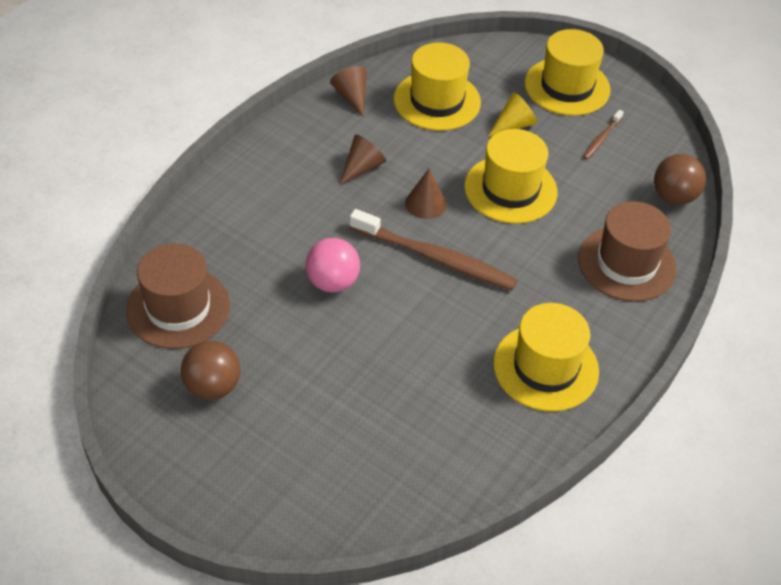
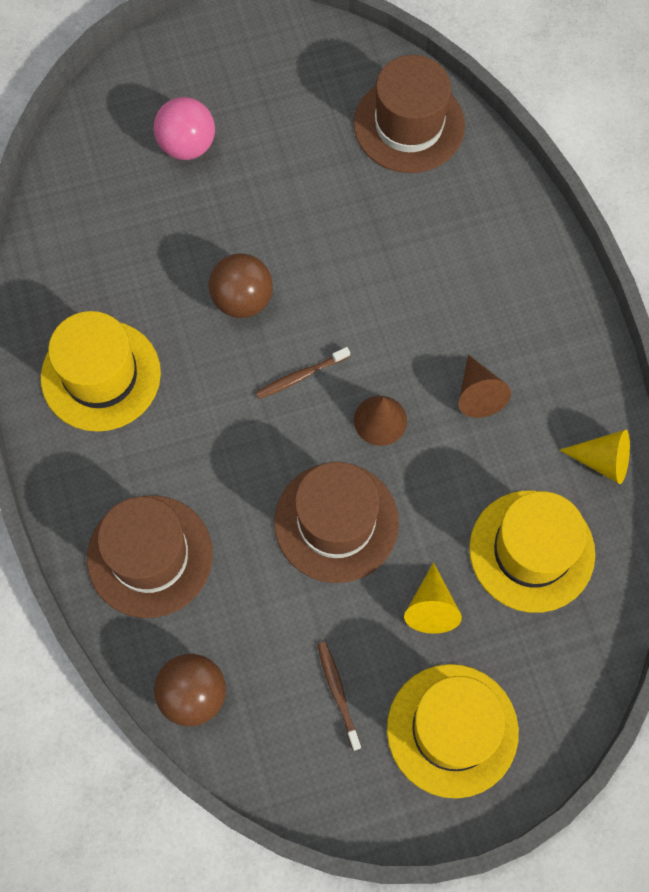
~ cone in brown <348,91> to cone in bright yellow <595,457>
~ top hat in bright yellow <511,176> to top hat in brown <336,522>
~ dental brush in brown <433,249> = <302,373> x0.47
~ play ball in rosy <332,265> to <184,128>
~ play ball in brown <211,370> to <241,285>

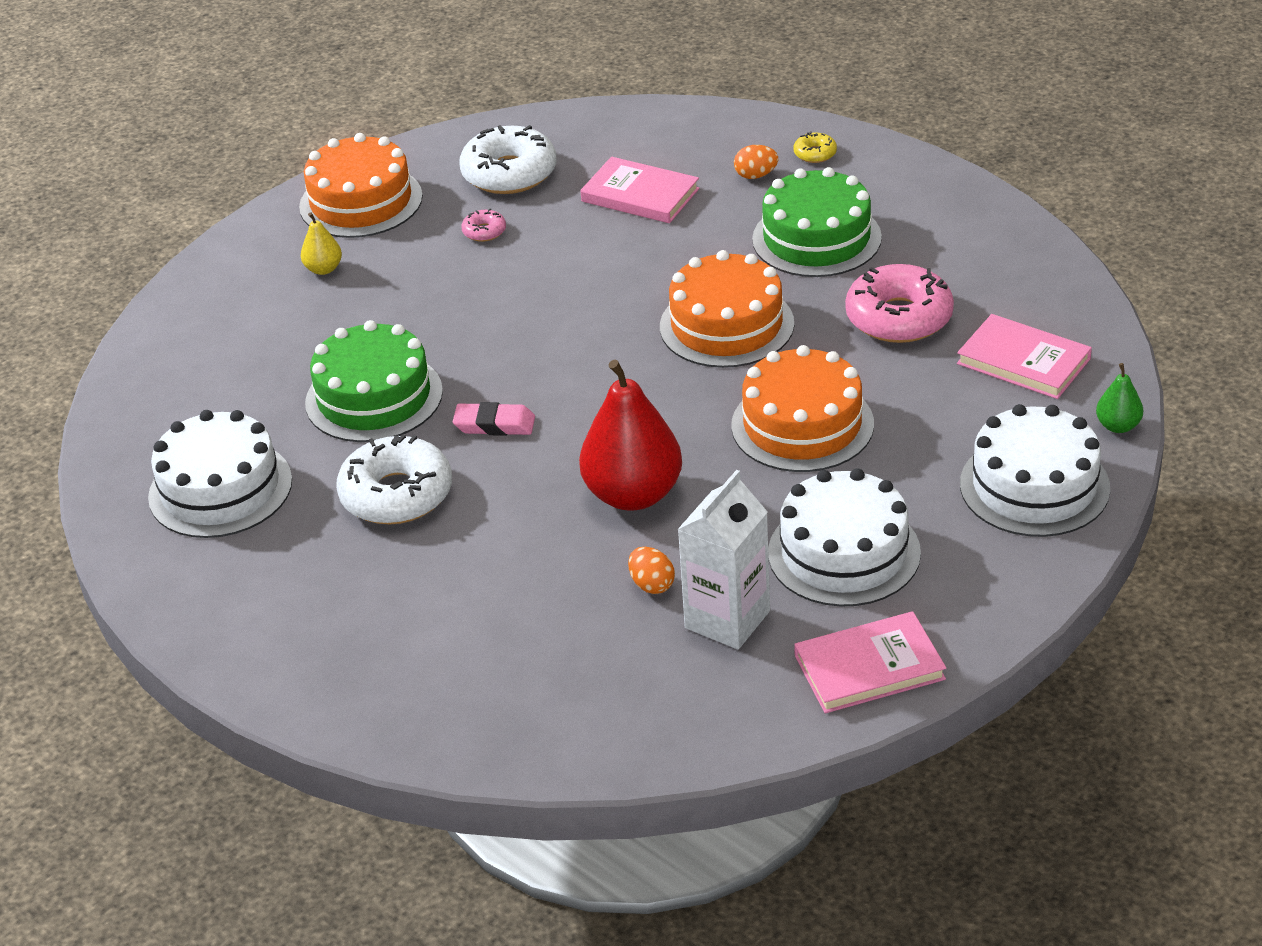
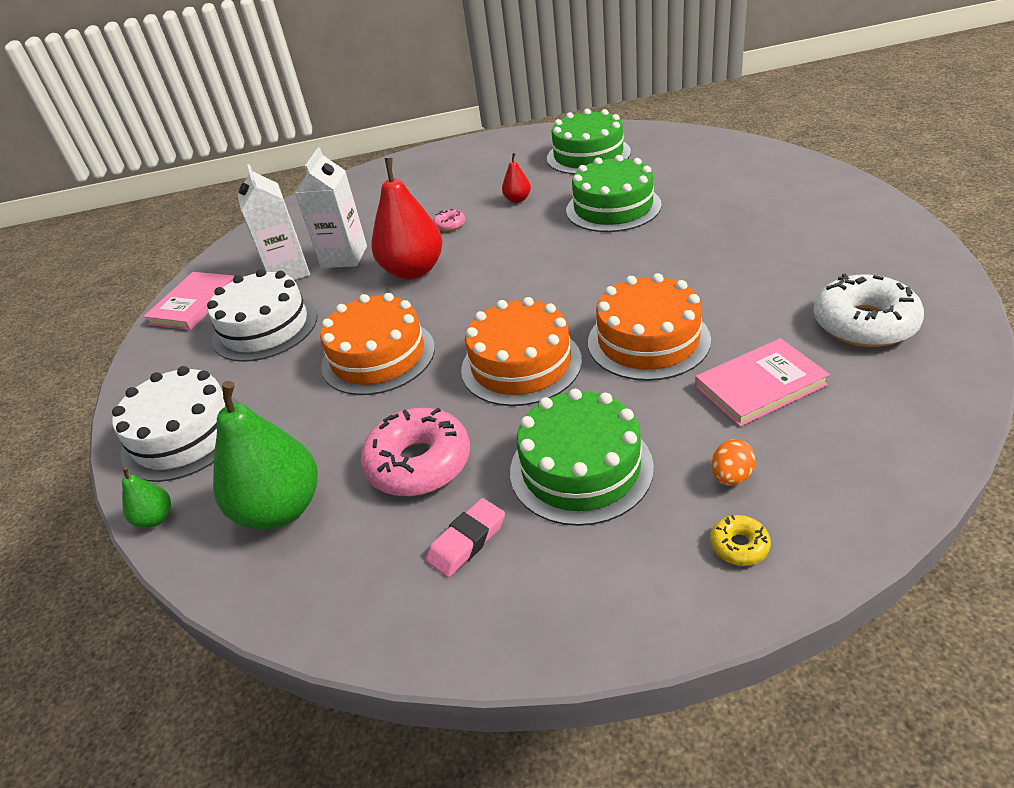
~ gateau in bright orange <361,185> to <649,327>
~ donut in rosy <483,225> to <449,220>
- pear fruit in bright yellow <321,243>
~ book in rosy <1024,356> to pear fruit in leaf-green <265,455>
~ eraser in rosy <494,419> to <465,538>
~ gateau in pure white <220,474> to gateau in leaf-green <589,141>
~ donut in pure white <394,479> to pear fruit in scarlet <516,178>
~ egg in bright orange <651,570> to carton in pure white <330,208>

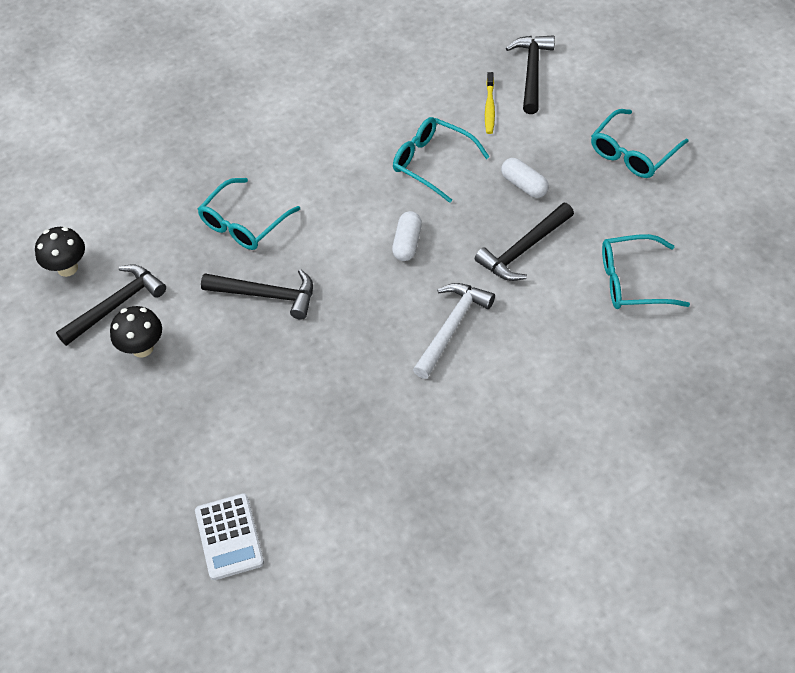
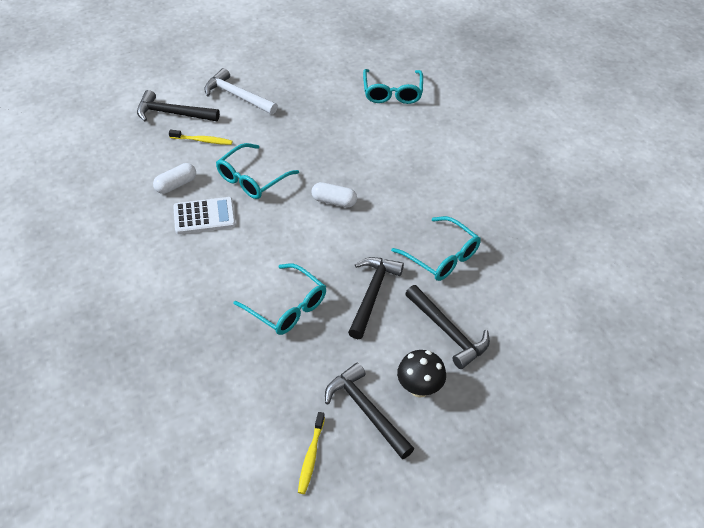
~ spectacles in aqua <640,143> to <436,248>
~ pill in pure white <525,178> to <174,178>
~ hammer in ebony <524,242> to <447,327>
~ toadstool in ebony <60,252> to dental brush in bright yellow <311,453>
~ hammer in pure white <454,331> to <241,91>
~ calculator in pure white <229,536> to <204,215>

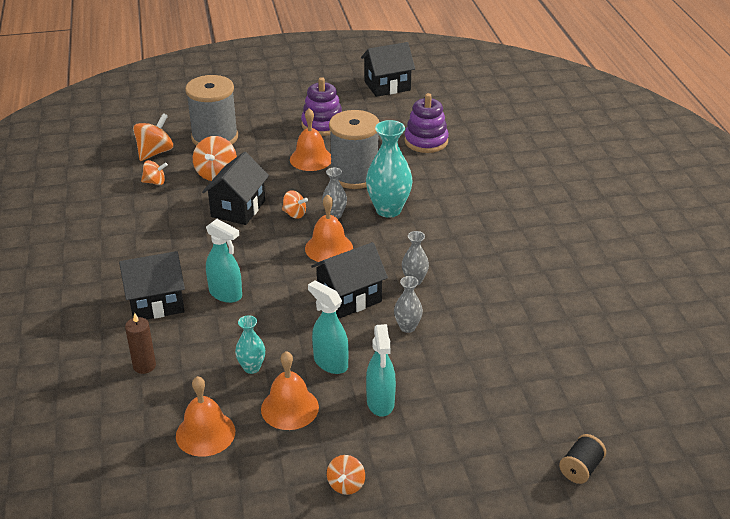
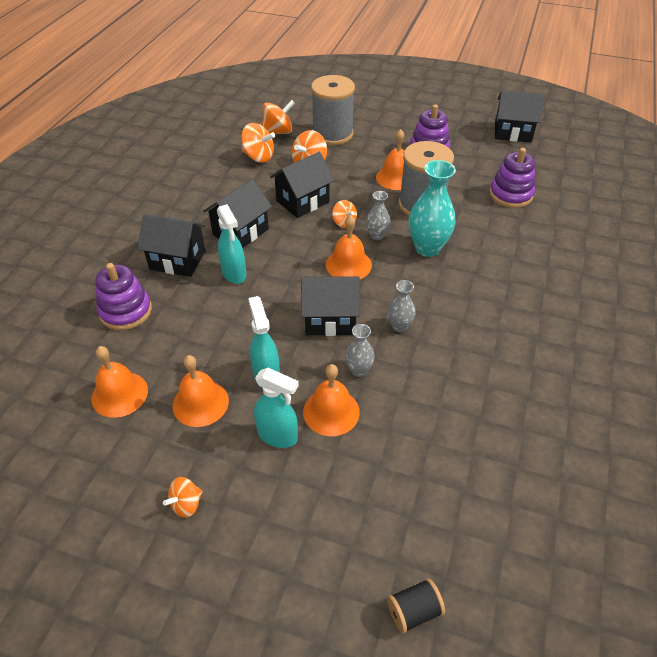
~ spinning top in bright orange <154,172> = <258,142> x1.62
~ pillar candle in brown <140,343> to ring stacker in royal purple <123,296>
- vase in aqua <250,344>
~ spray cleaner in aqua <381,370> = <276,408> 90 degrees counterclockwise
+ toy house in ebony <237,213>
+ hand bell in bright orange <331,400>

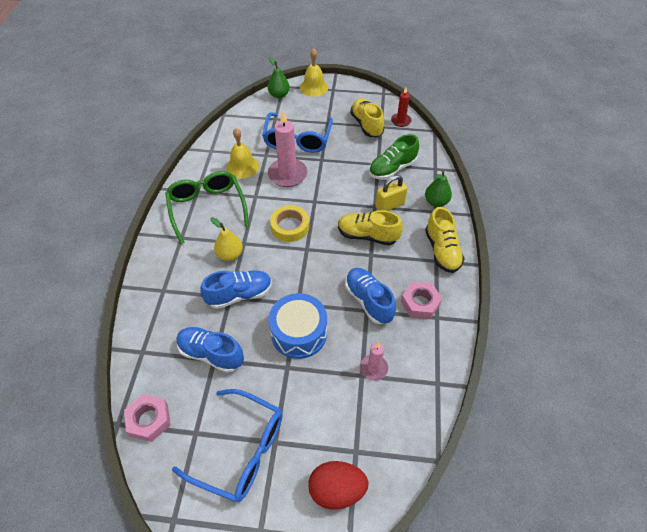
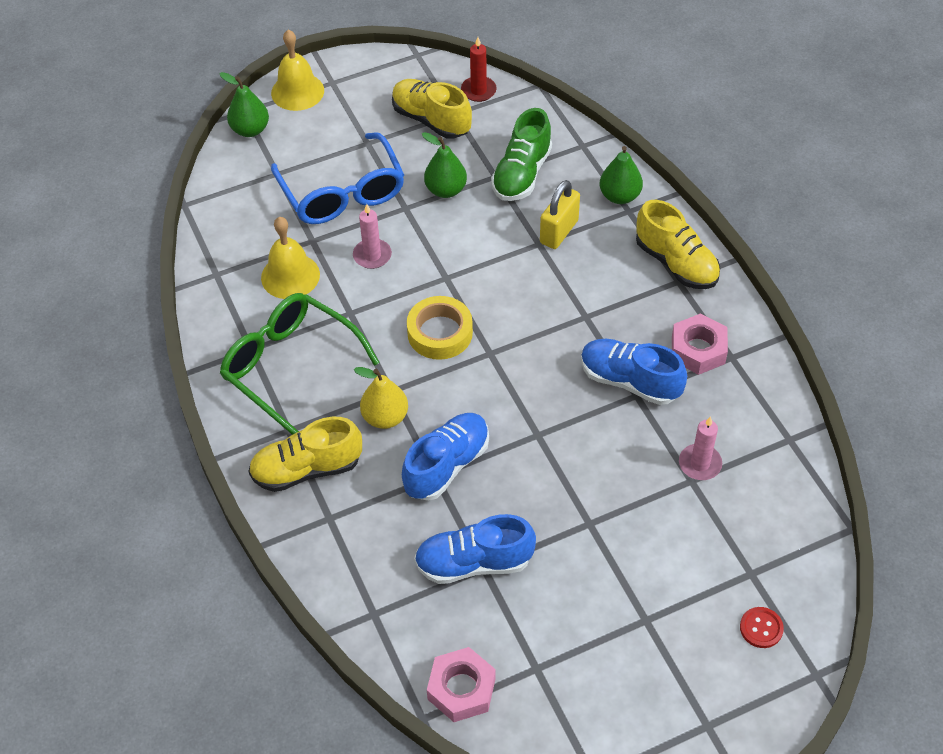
~ pillar candle in rosy <288,149> = <372,236> x0.55
~ lace-up shoe in bright yellow <370,227> to <305,454>
- snare drum in blue <297,326>
- spectacles in blue <227,445>
~ egg in scarlet <338,485> to sewing button in scarlet <762,627>
+ pear fruit in leaf-green <444,165>

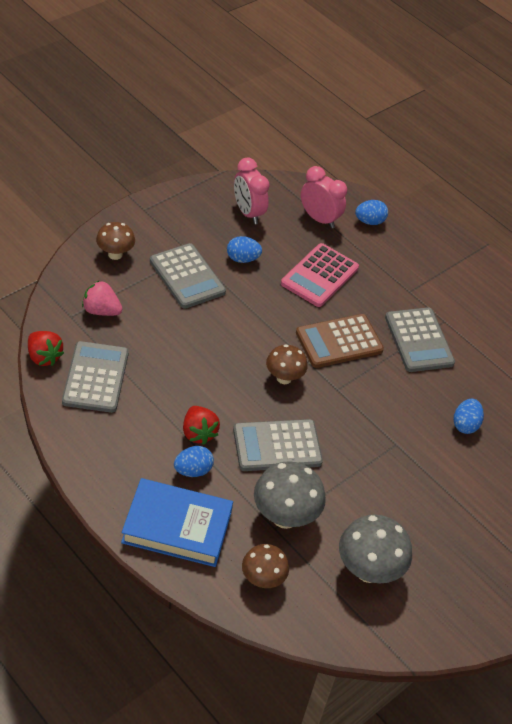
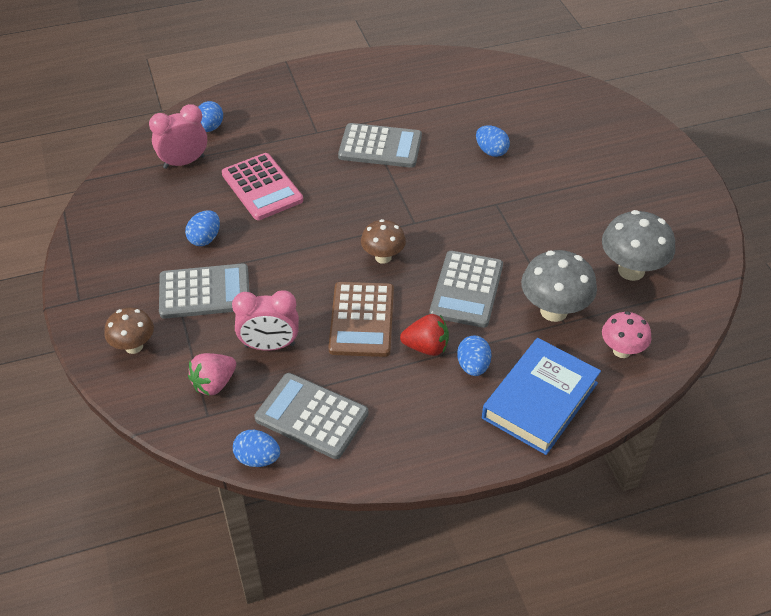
~ bedside clock in rosy <252,191> to <265,320>
~ calculator in brown <340,341> to <361,319>
~ strawberry in scarlet <46,348> to egg in blue <256,448>
~ toadstool in brown <265,566> to toadstool in rosy <626,334>

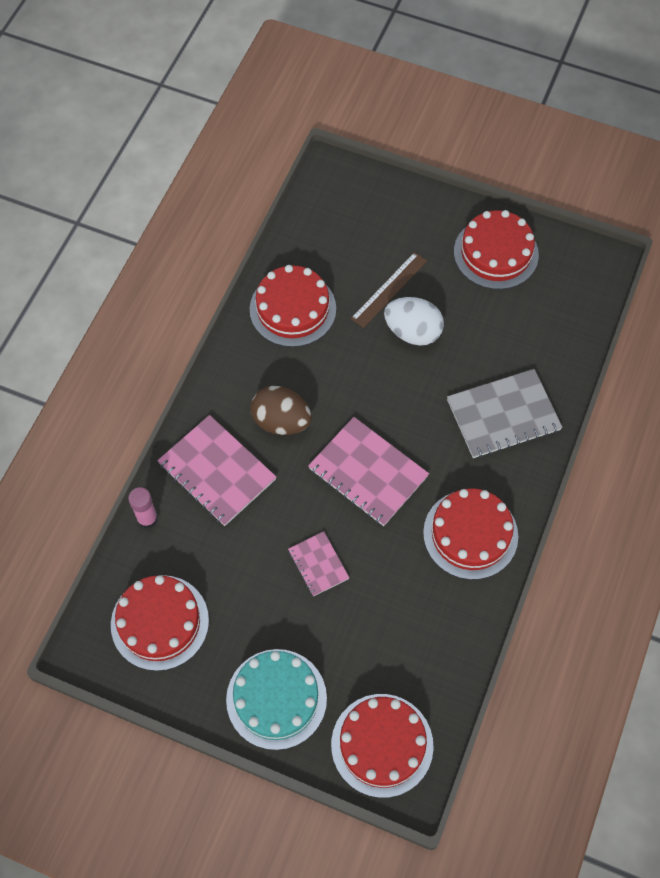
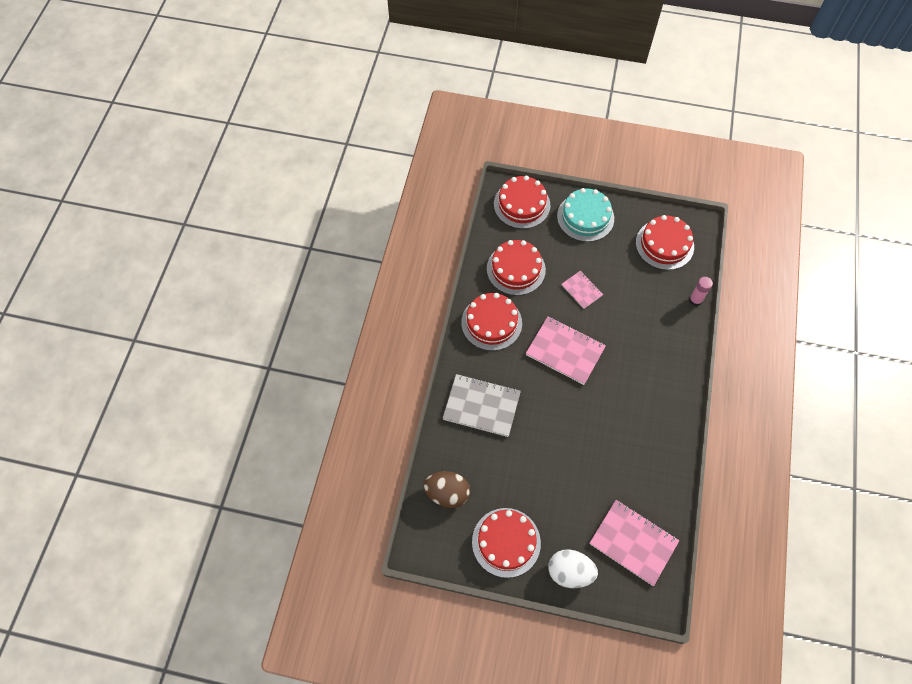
- measuring stick in brown <389,290>
~ gateau in scarlet <293,306> to <516,268>
~ egg in pure white <414,321> to <573,568>
~ exercise book in ash-grey <505,413> = <482,405> 45 degrees clockwise
~ egg in brown <281,410> to <446,489>
~ exercise book in rosy <216,470> to <634,543>

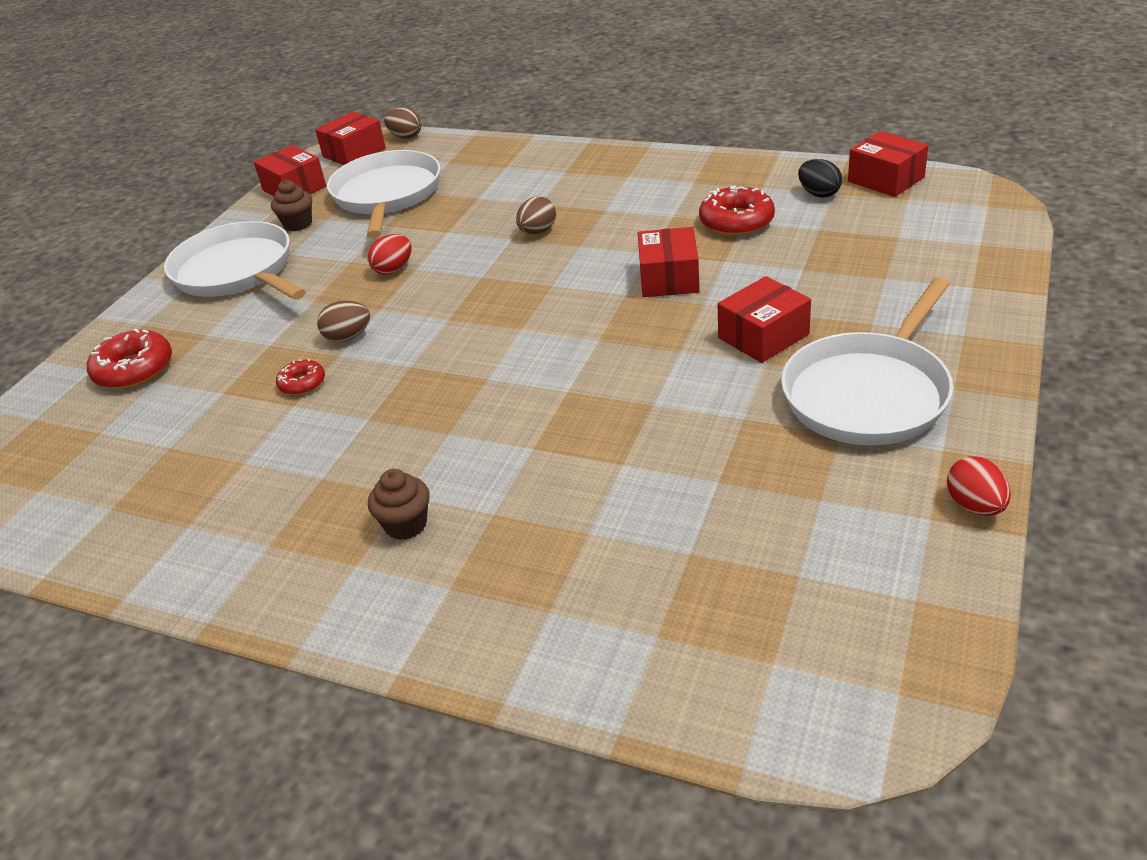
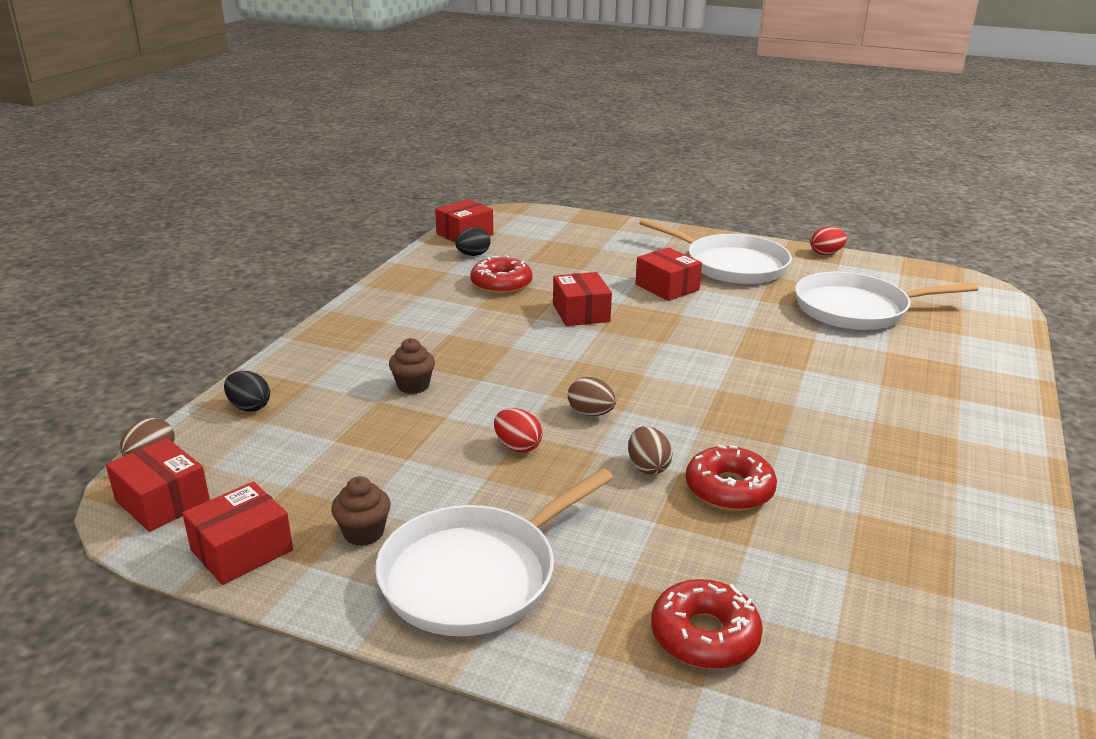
~ skillet in pure white <384,194> to <887,301>
~ egg in brown <536,215> to <592,396>
~ parcel in scarlet <669,262> = <582,299> 75 degrees clockwise
~ donut in scarlet <300,377> = <731,478> x1.76
~ fairy cake in brown <399,504> to <412,366>
+ egg in ebony <247,391>

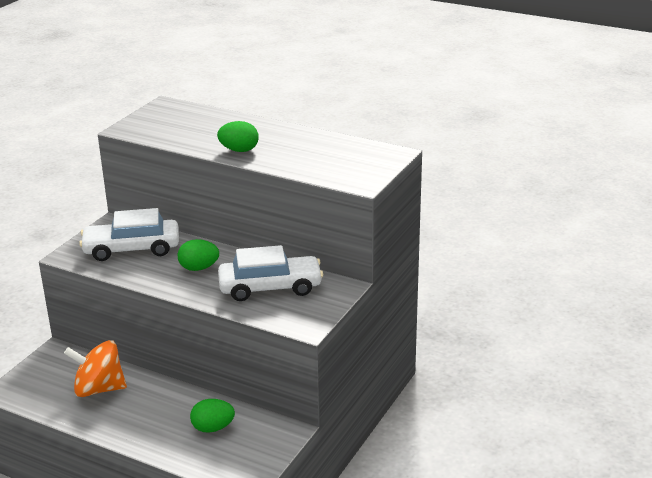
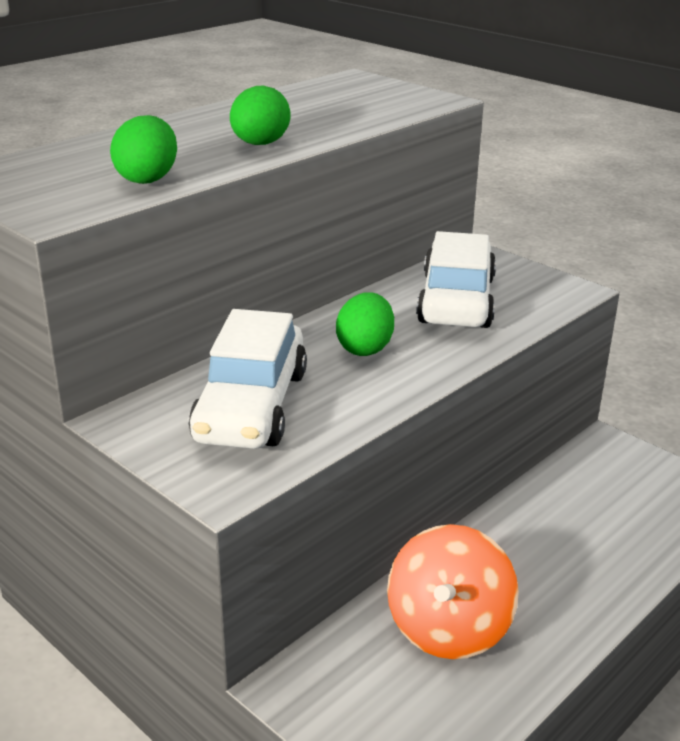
~ egg in leaf-green <212,416> to <143,149>

